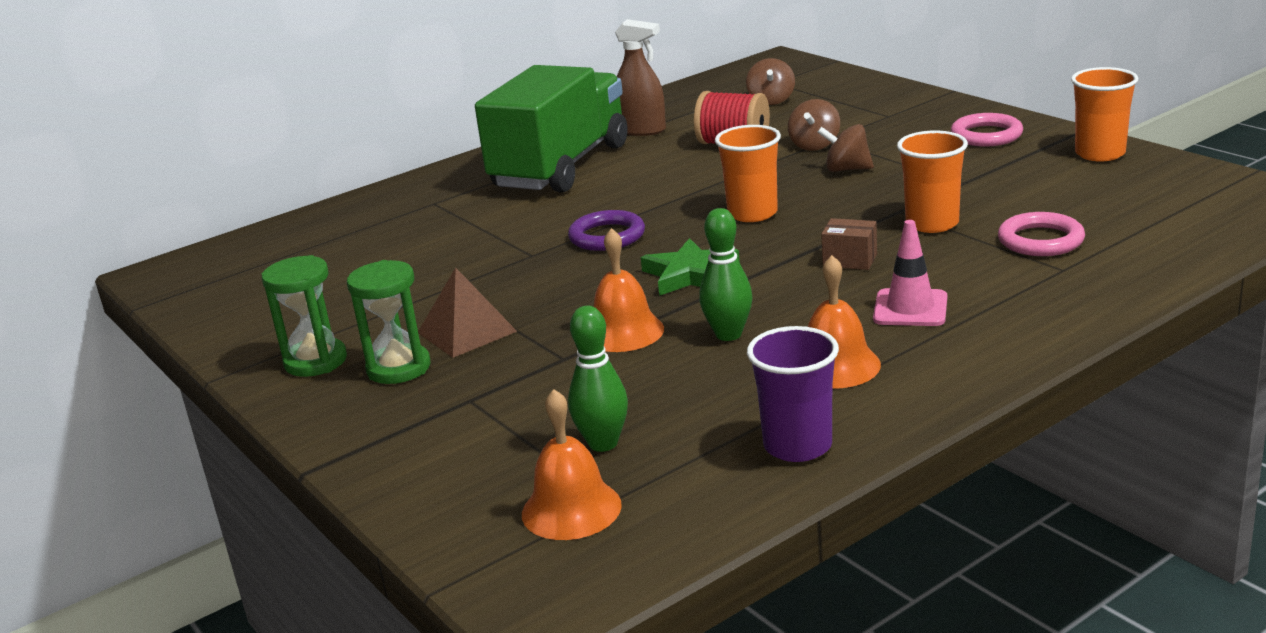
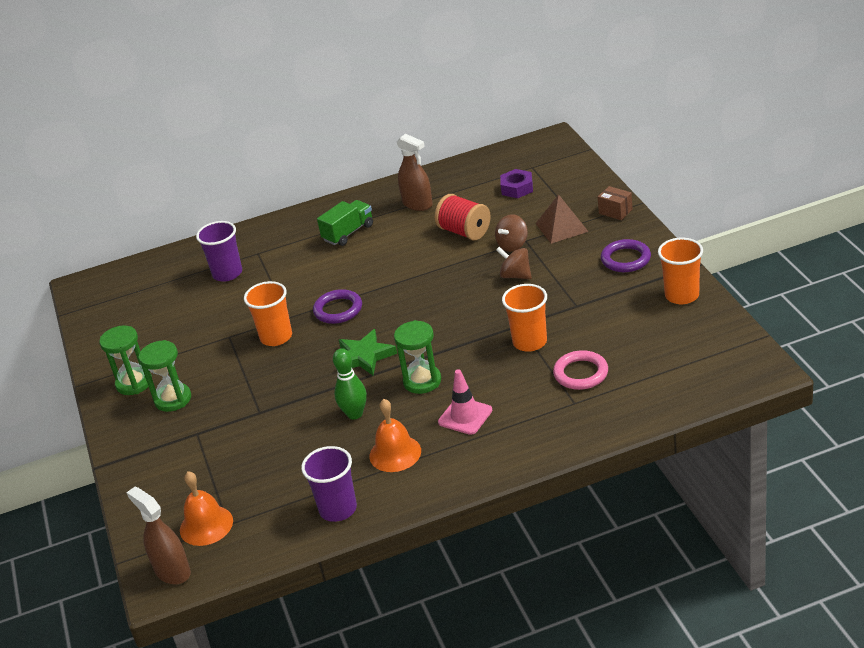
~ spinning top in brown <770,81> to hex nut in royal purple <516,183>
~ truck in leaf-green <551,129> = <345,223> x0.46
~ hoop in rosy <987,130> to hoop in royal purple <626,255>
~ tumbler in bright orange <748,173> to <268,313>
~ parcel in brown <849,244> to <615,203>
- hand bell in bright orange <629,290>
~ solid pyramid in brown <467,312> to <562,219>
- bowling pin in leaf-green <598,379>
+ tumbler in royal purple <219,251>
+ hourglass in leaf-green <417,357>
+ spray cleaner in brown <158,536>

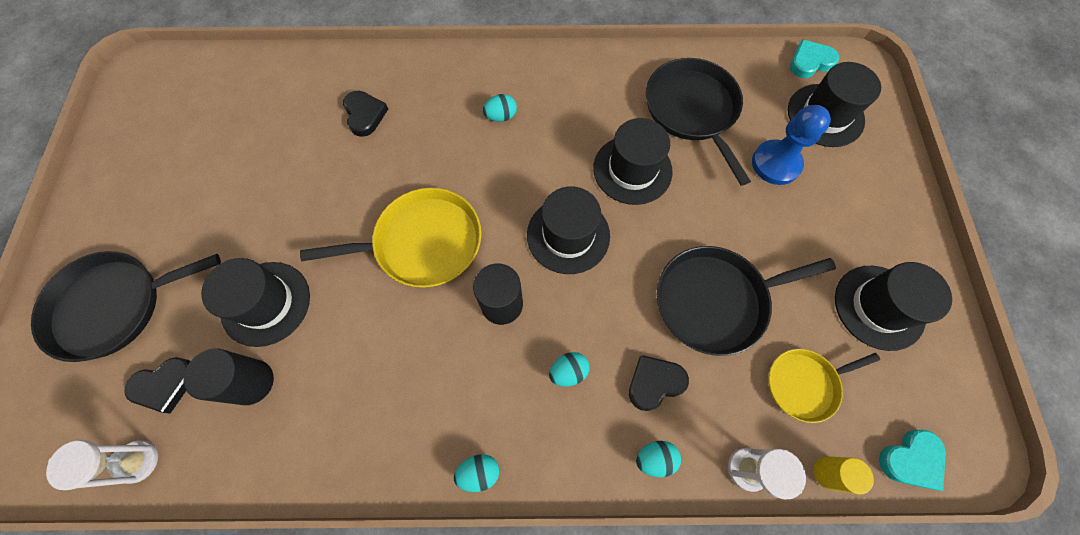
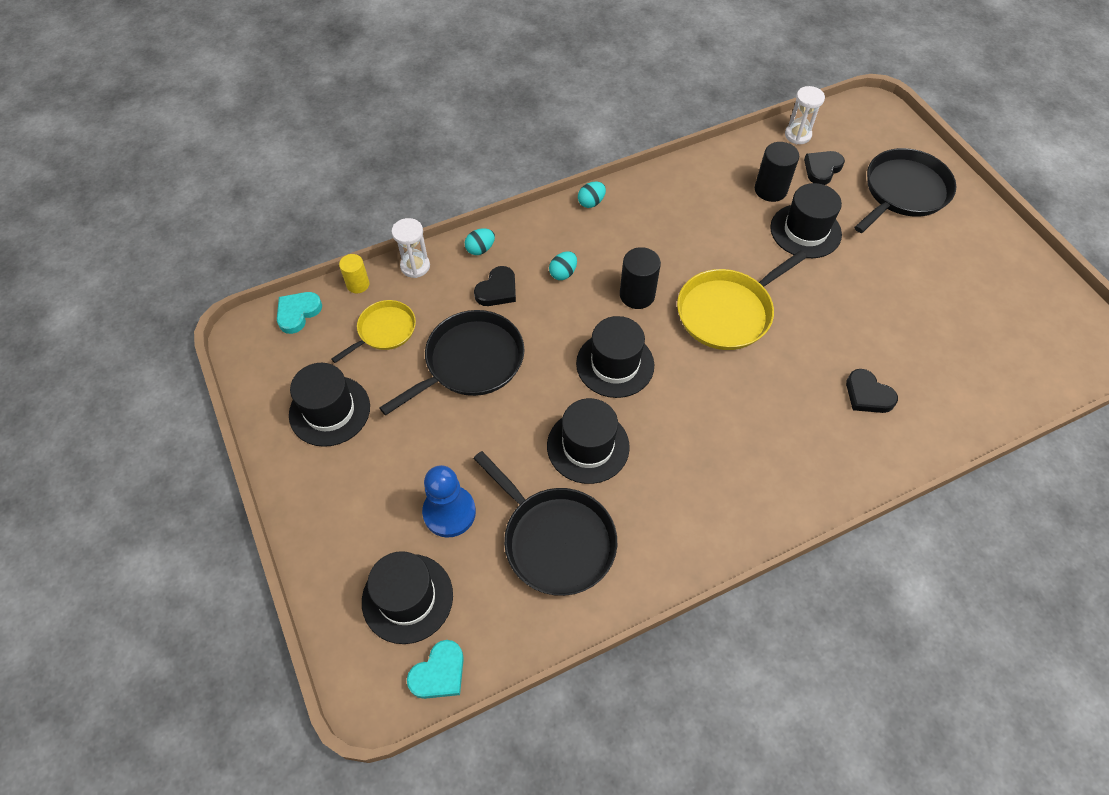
- egg in aqua <500,108>

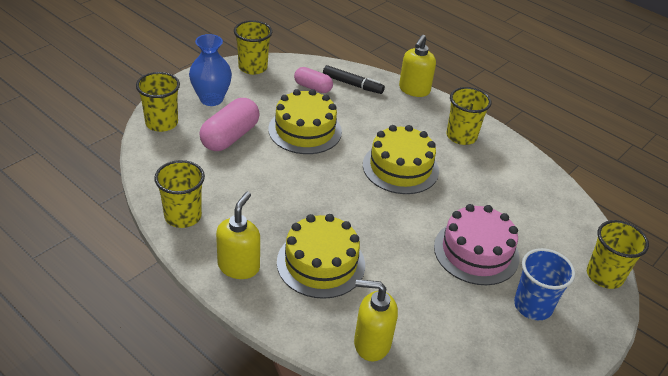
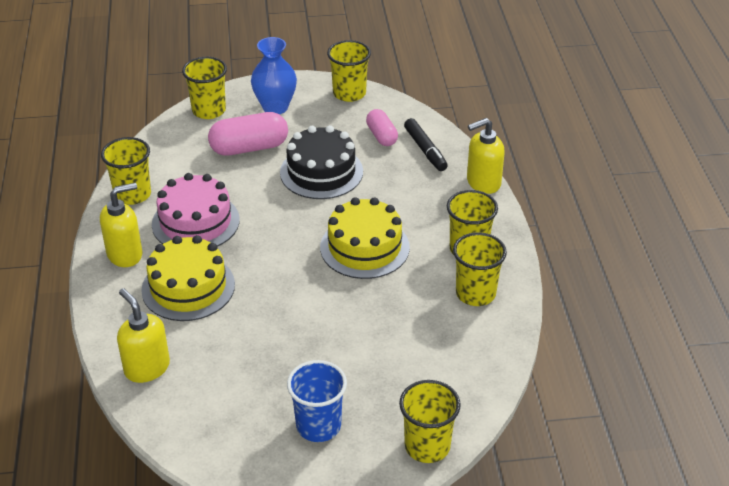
~ gateau in bright yellow <305,121> to gateau in ebony <321,162>
~ gateau in rosy <477,244> to <196,210>
+ tumbler in bright yellow <480,269>

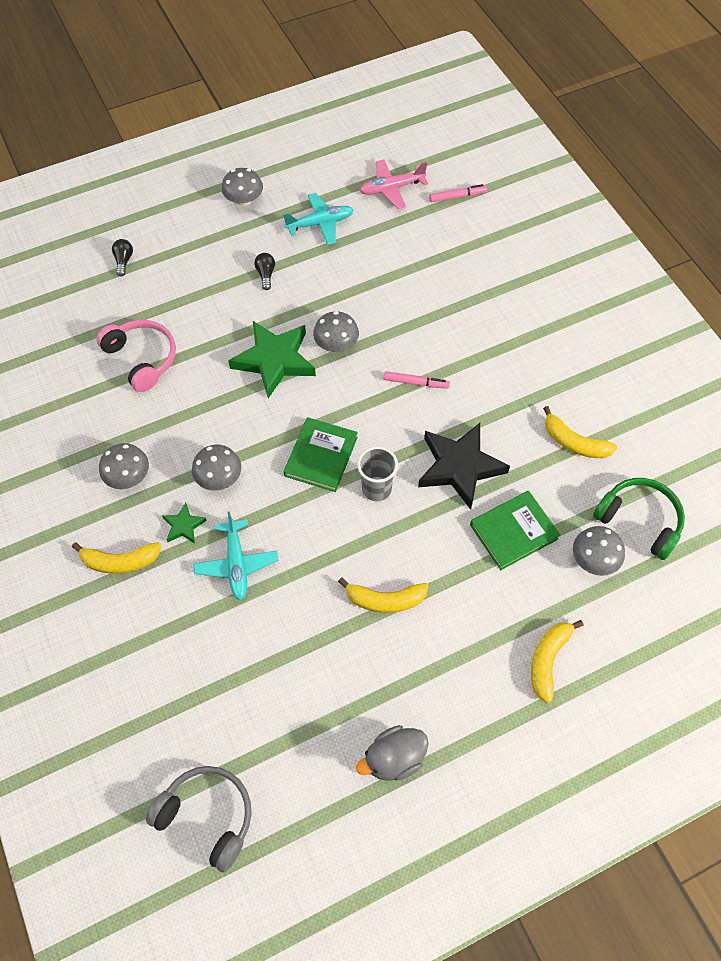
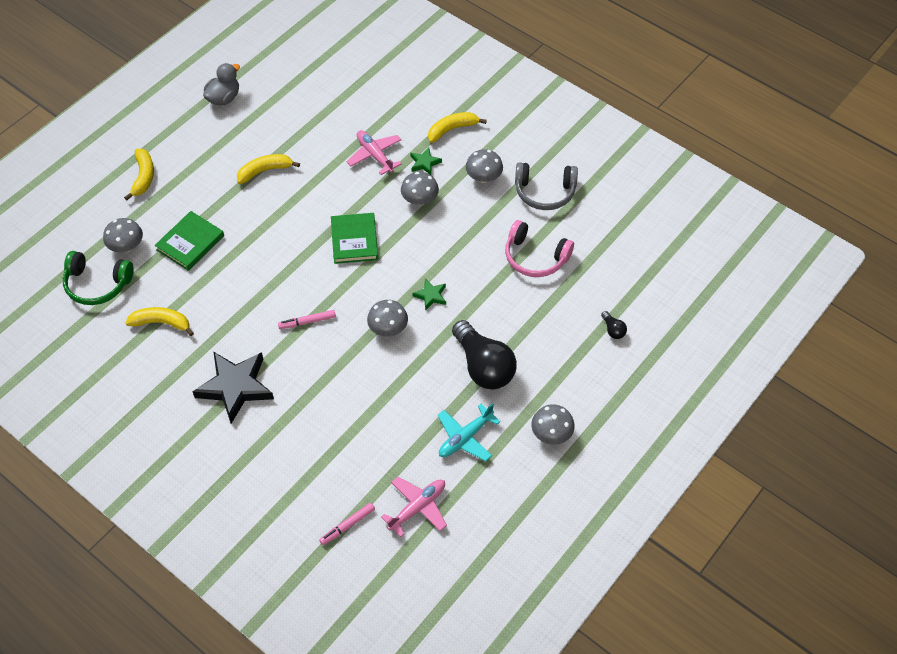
~ bulb in ebony <264,271> = <484,354> x2.45
~ star in leaf-green <272,359> = <429,295> x0.47
~ star in ebony <464,466> to <233,388>
- tumbler in ash-grey <377,473>
~ toy plane in aqua <236,555> to toy plane in rosy <374,152>
~ headset in ash-grey <199,819> to <546,186>

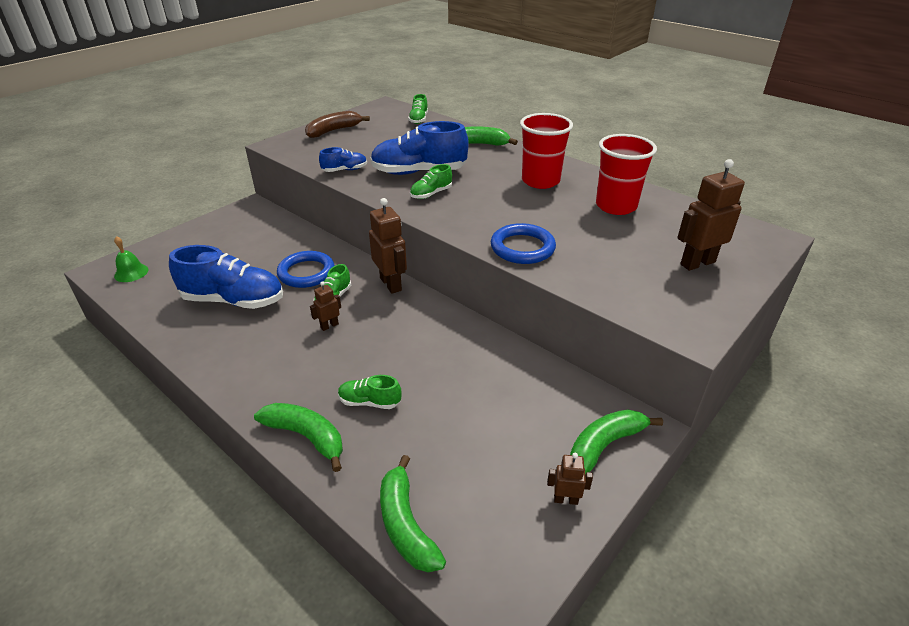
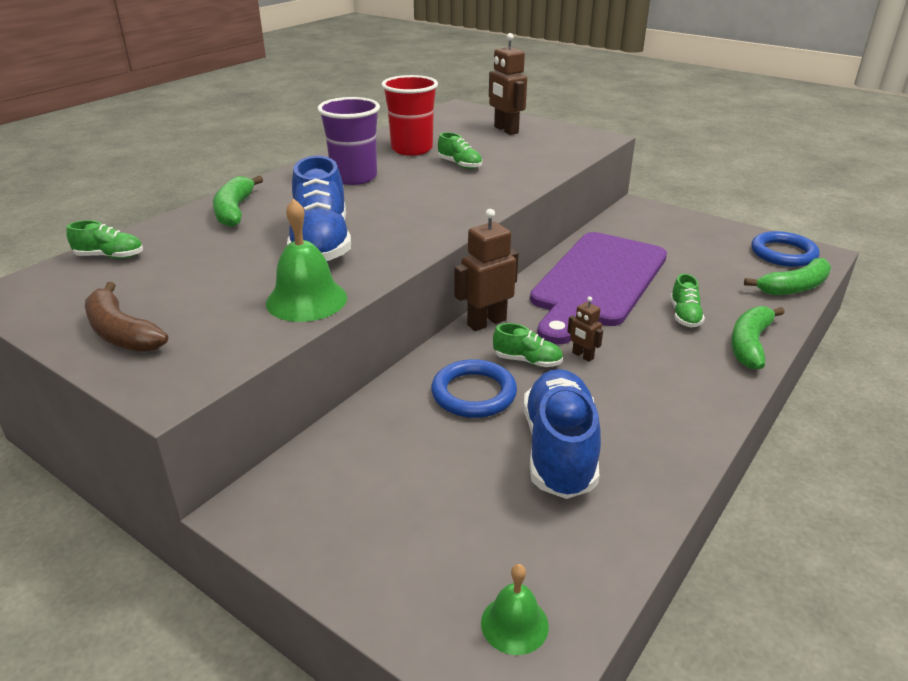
~ tumbler in scarlet <546,151> to tumbler in royal purple <349,141>
~ lace-up shoe in blue <343,159> to hand bell in leaf-green <306,260>
~ lace-up shoe in leaf-green <431,181> to <460,150>
~ hoop in blue <523,243> to <785,249>
- banana in leaf-green <616,442>
- robot figure in brown <570,479>
+ cutting board in royal purple <598,288>

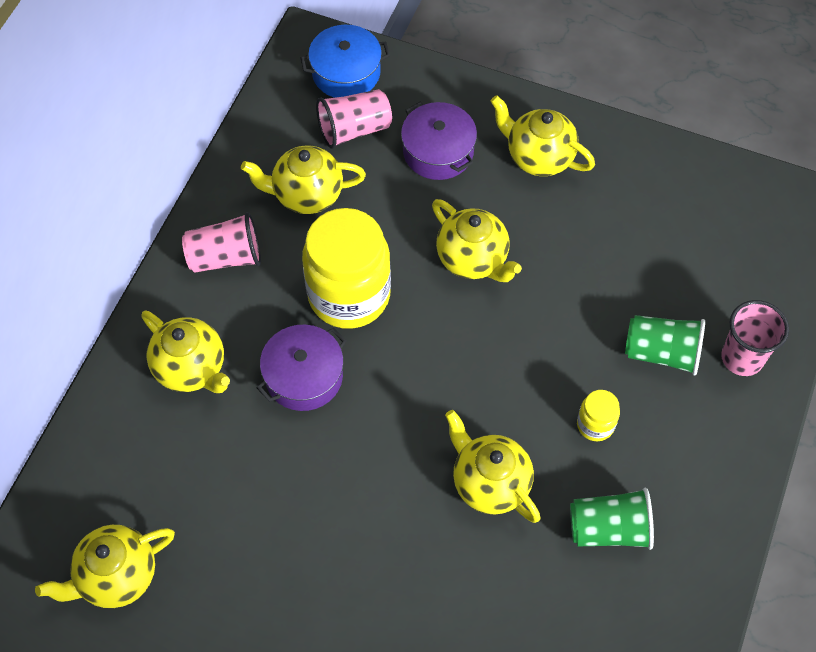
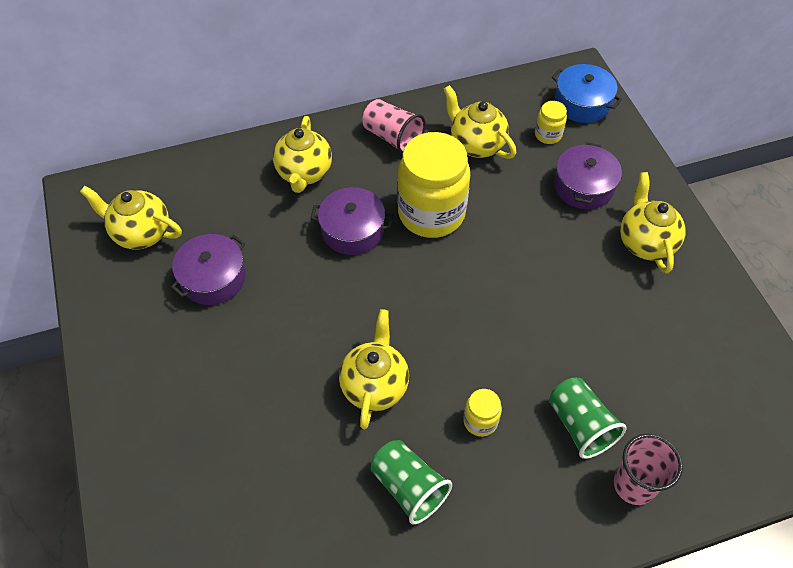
~ tumbler in rosy <354,119> to jar in bright yellow <551,122>
- china teapot in bright yellow <477,240>
+ cooking pot in royal purple <208,269>

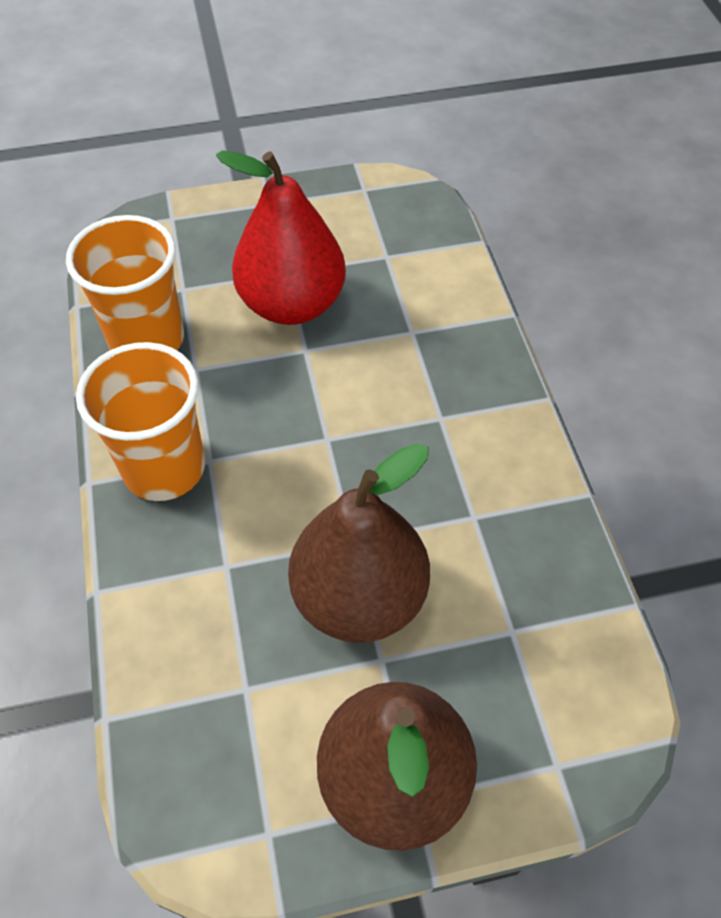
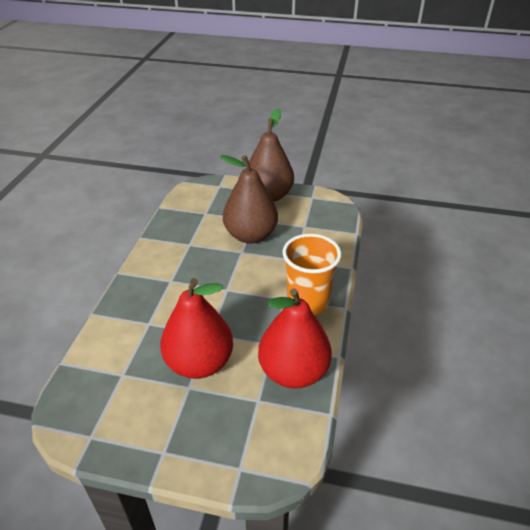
~ tumbler in bright orange <125,282> to pear fruit in scarlet <295,338>

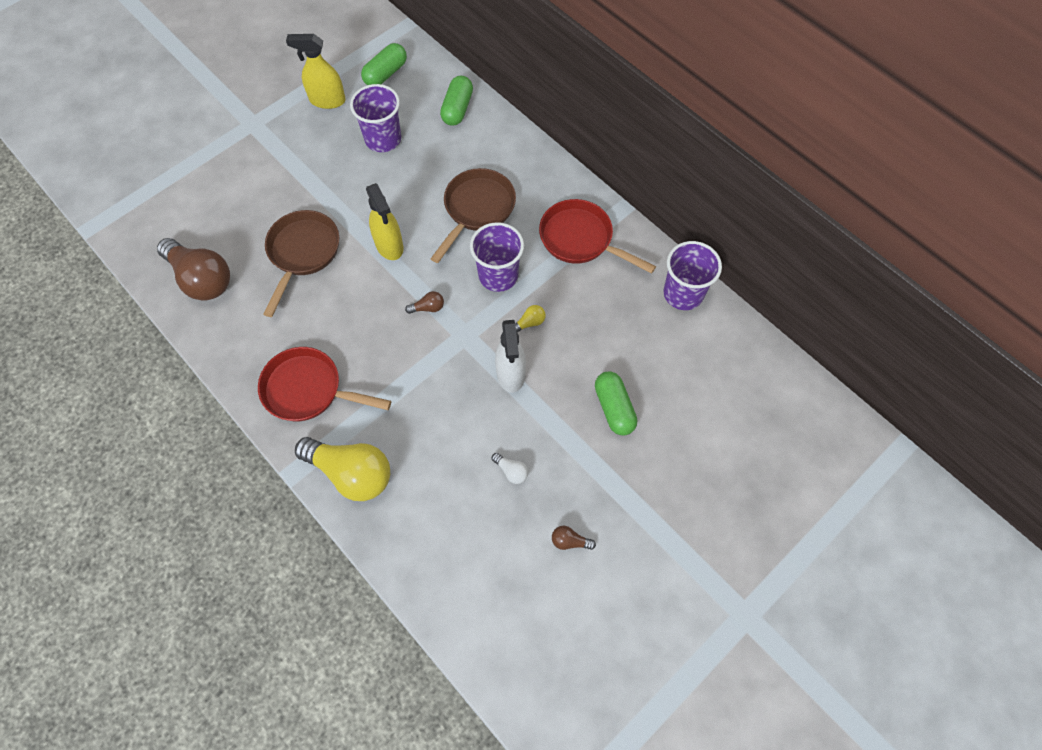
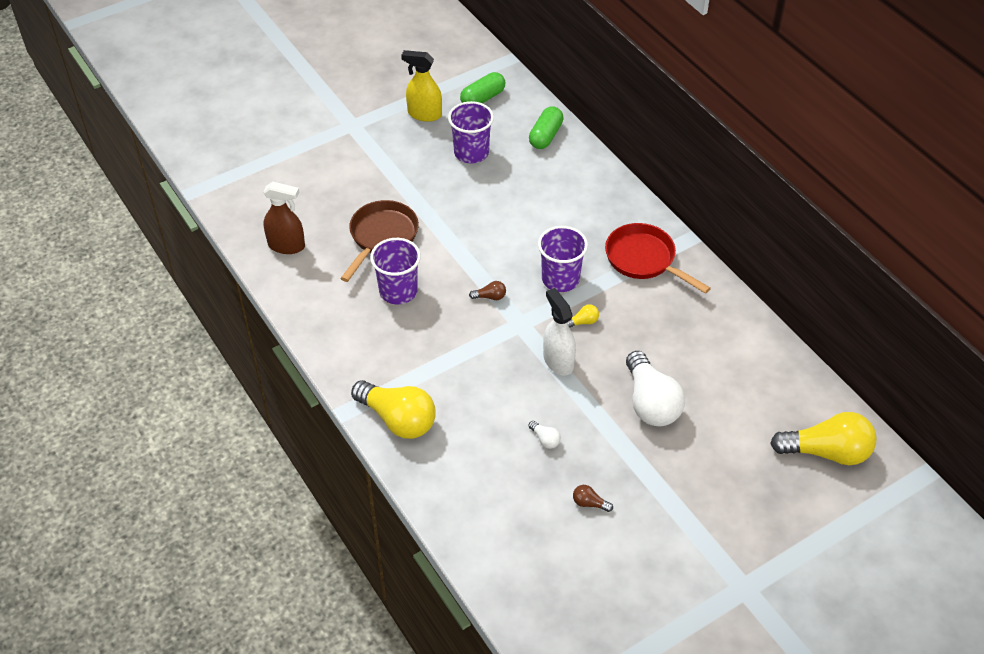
- skillet in brown <473,215>
- spray cleaner in bright yellow <385,221>
~ bulb in brown <193,269> to spray cleaner in brown <284,217>
~ tumbler in royal purple <692,275> to <395,271>
~ spray cleaner in pure white <510,356> = <559,331> 150 degrees clockwise
- skillet in scarlet <324,384>
~ pill in leaf-green <616,403> to bulb in pure white <655,388>
+ bulb in bright yellow <823,438>

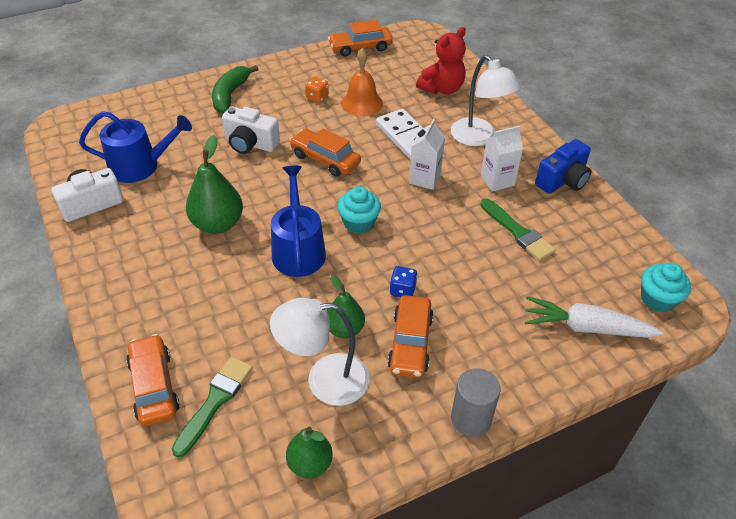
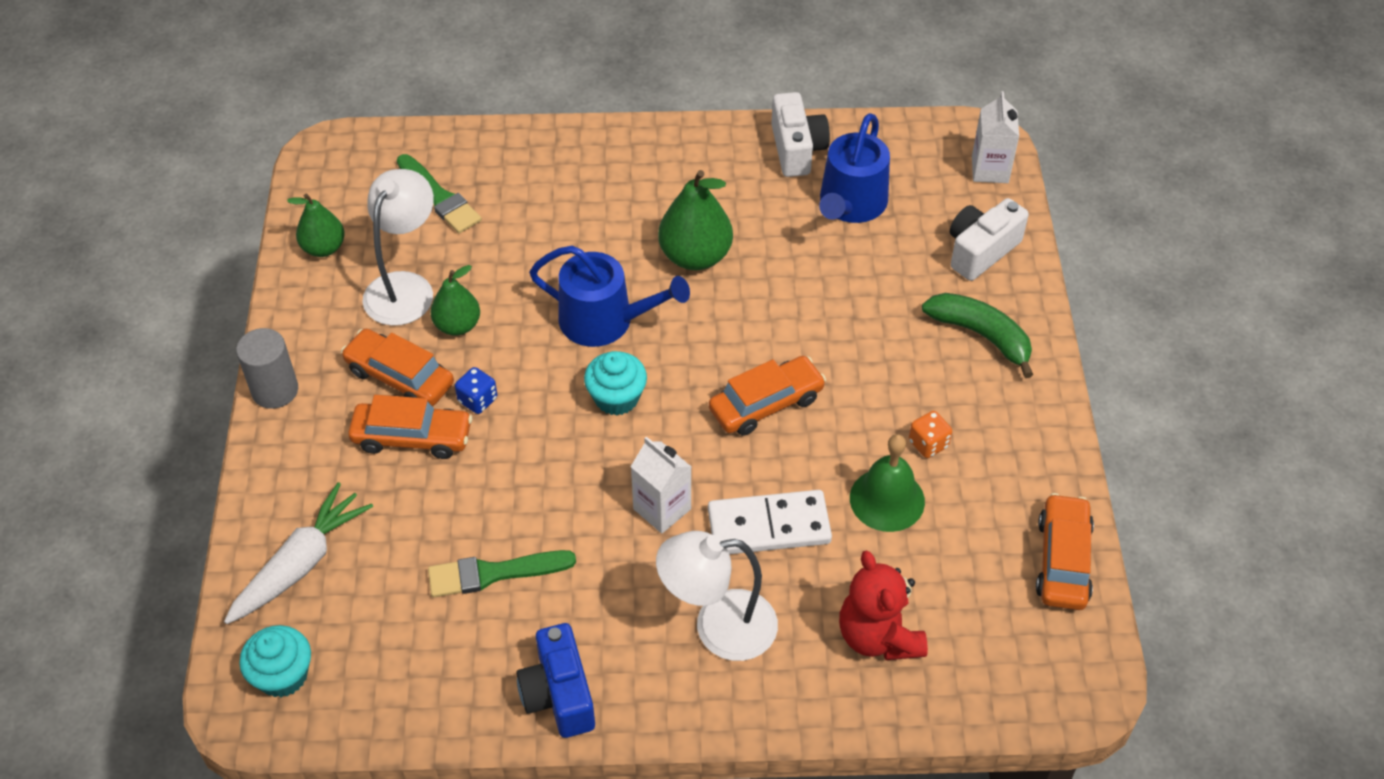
~ hand bell in bright orange <362,82> to hand bell in leaf-green <887,483>
~ compact camera in pure white <251,130> to <989,239>
~ carton in pure white <501,159> to <995,137>
~ car in bright orange <153,380> to <410,427>

